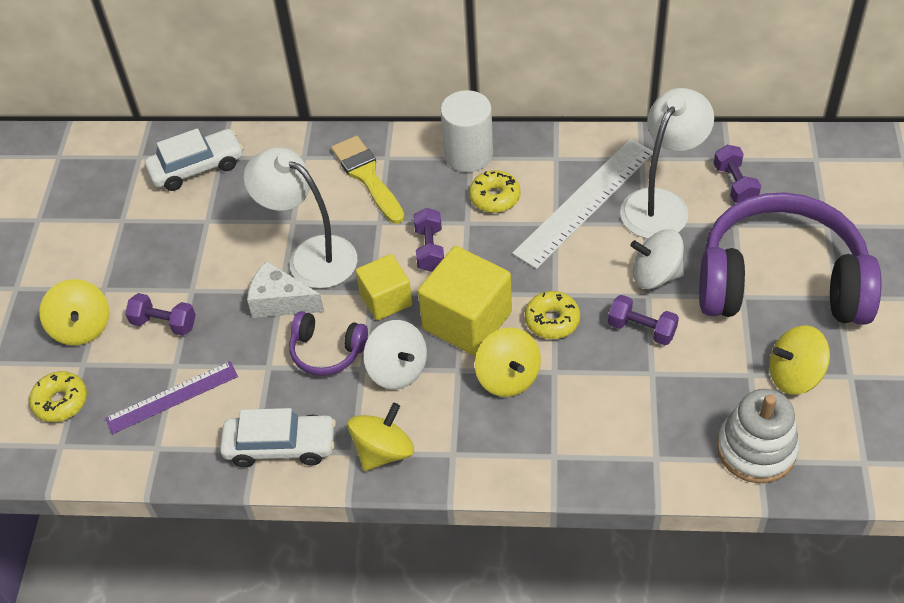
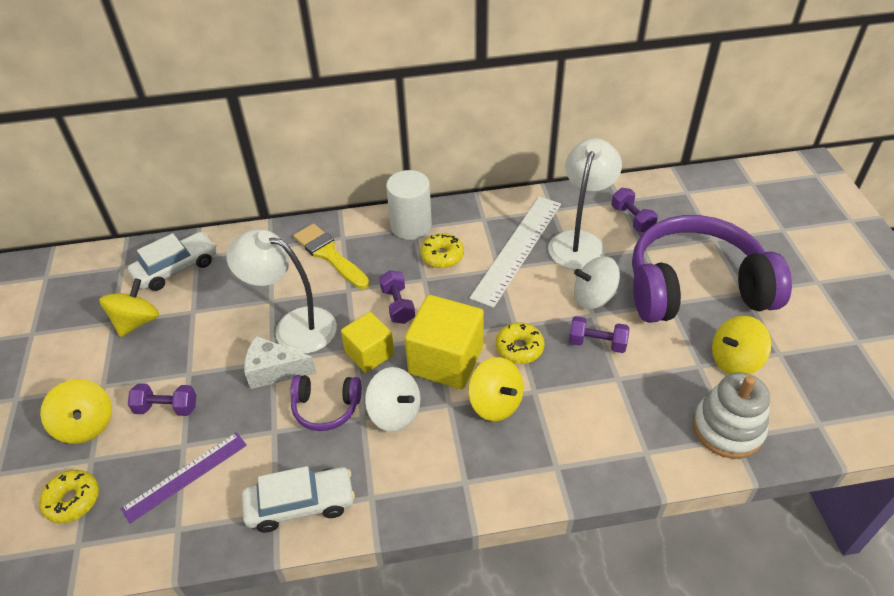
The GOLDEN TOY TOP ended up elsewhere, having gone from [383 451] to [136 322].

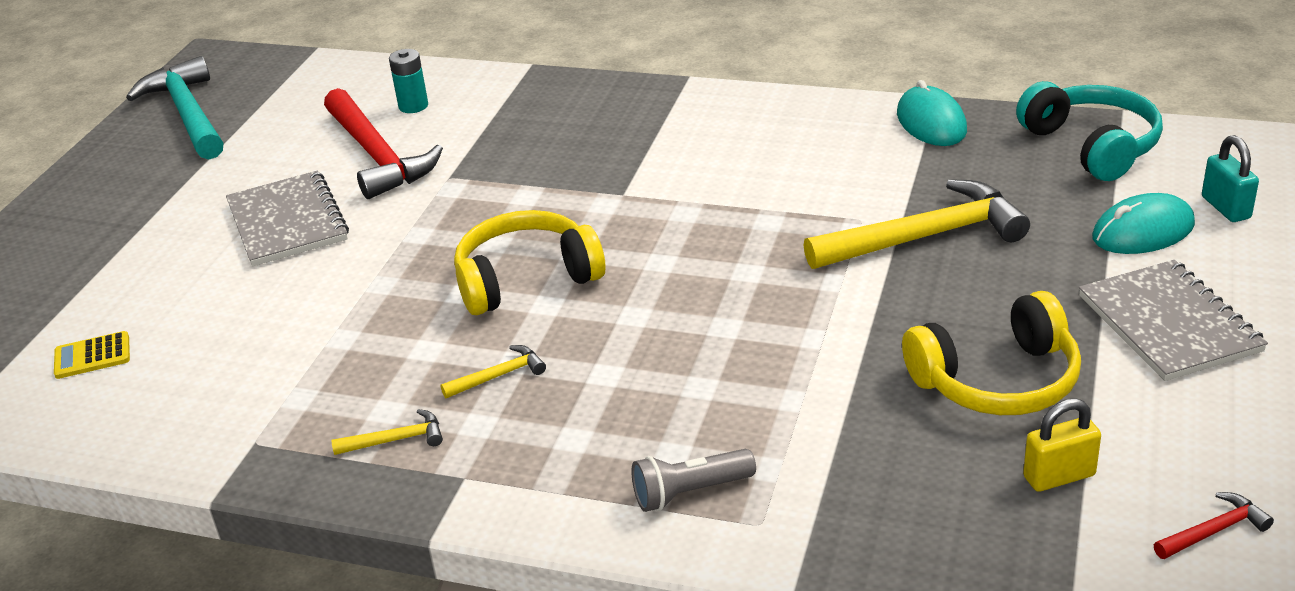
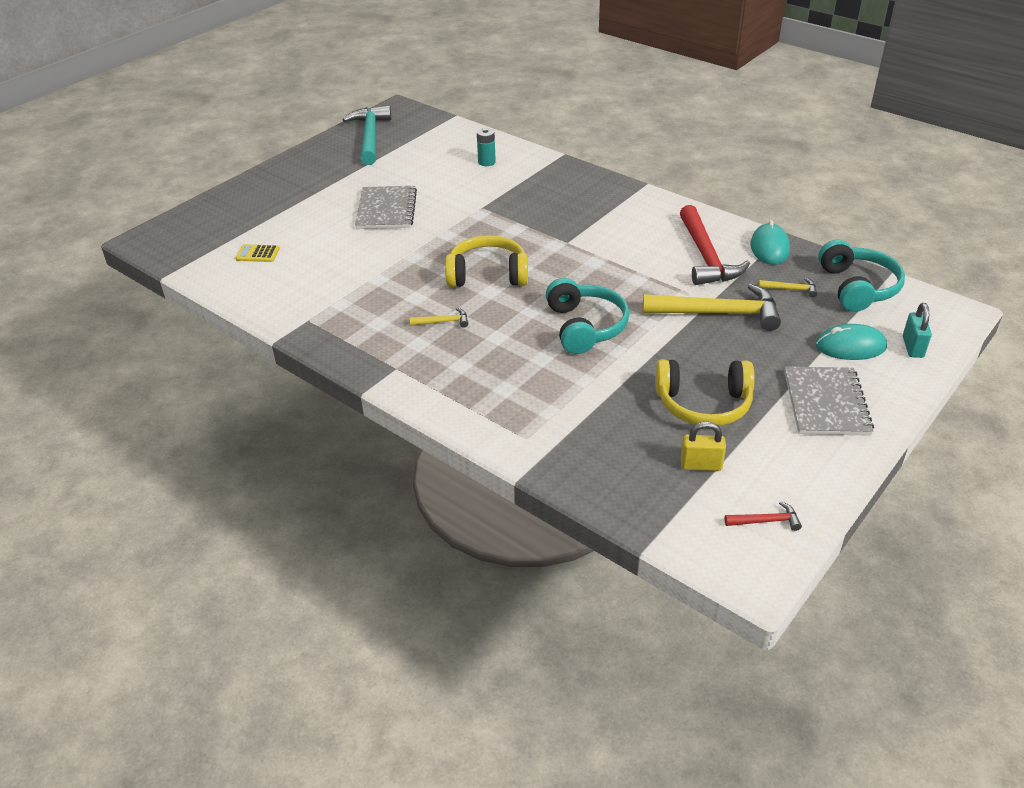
The SCARLET HAMMER ended up elsewhere, having gone from [377 156] to [706 256]. The GOLDEN HAMMER ended up elsewhere, having gone from [396 440] to [791 289]. The second view lost the GRAY POCKET TORCH at [690 492]. The second view gained the TEAL OVER-EAR HEADPHONES at [585 327].

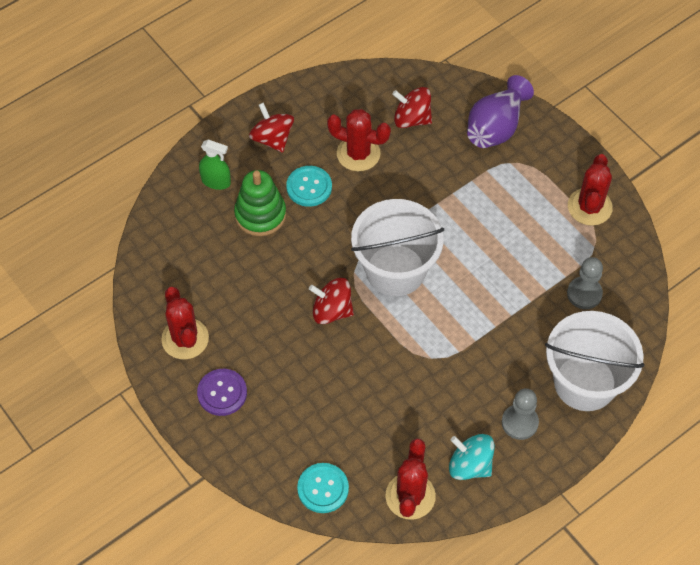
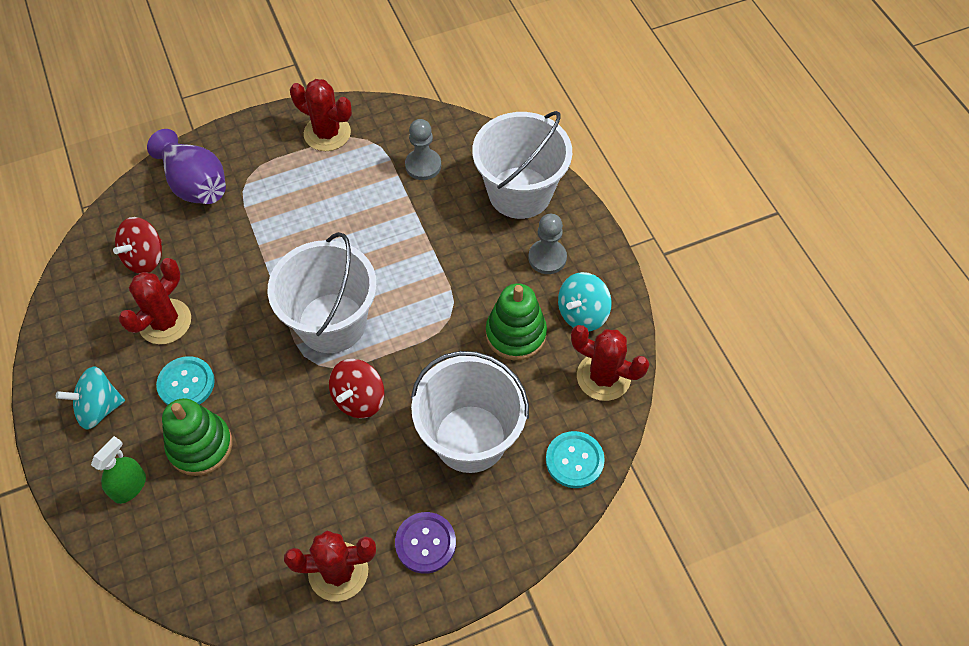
What was the SCARLET TOY TOP at [272 139] turned into the TEAL TOY TOP at [99 408]. The second view gained the WHITE BUCKET at [470 438]. The second view gained the GREEN STACKING TOY at [515 334].

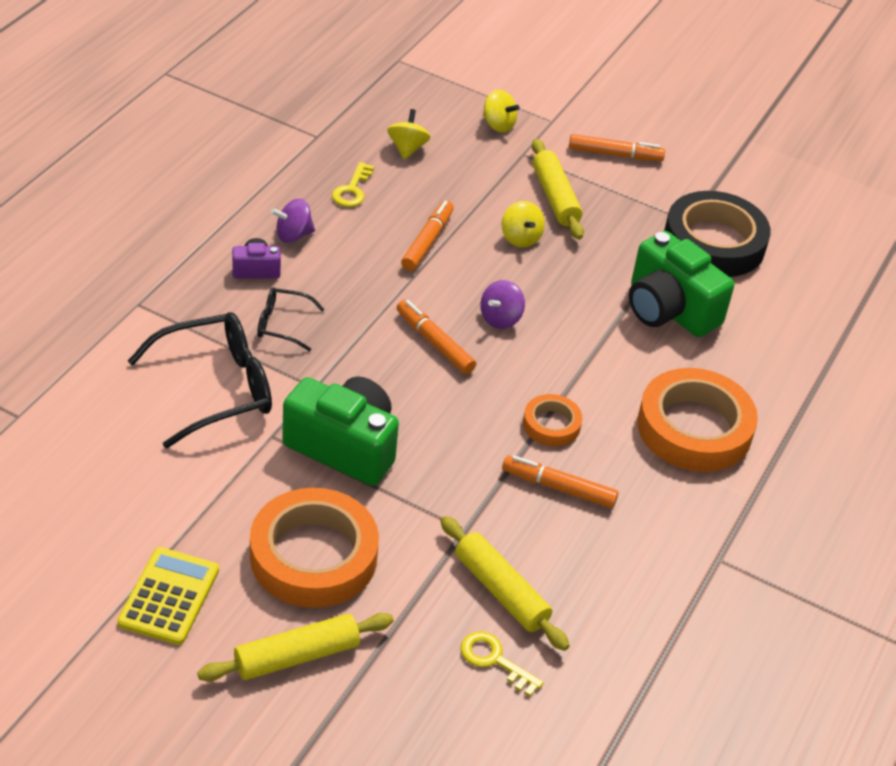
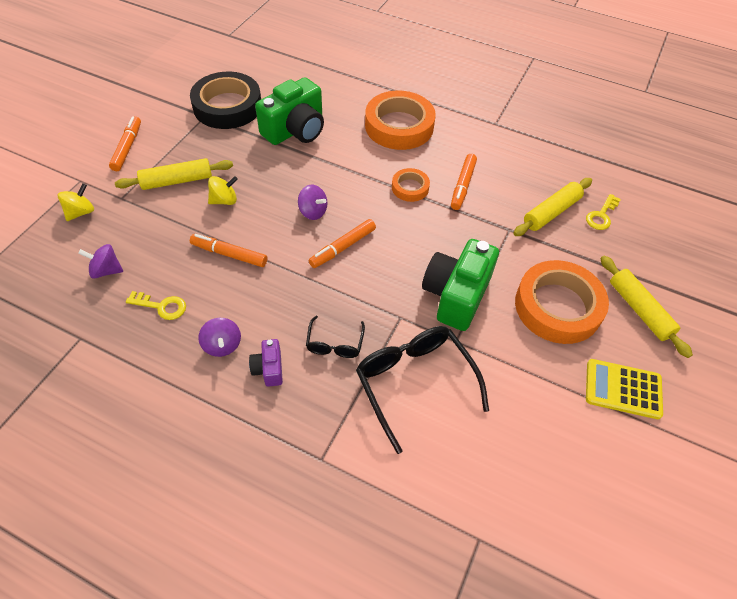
What was the GOLDEN TOY TOP at [407 148] turned into the PURPLE TOY TOP at [106 270].

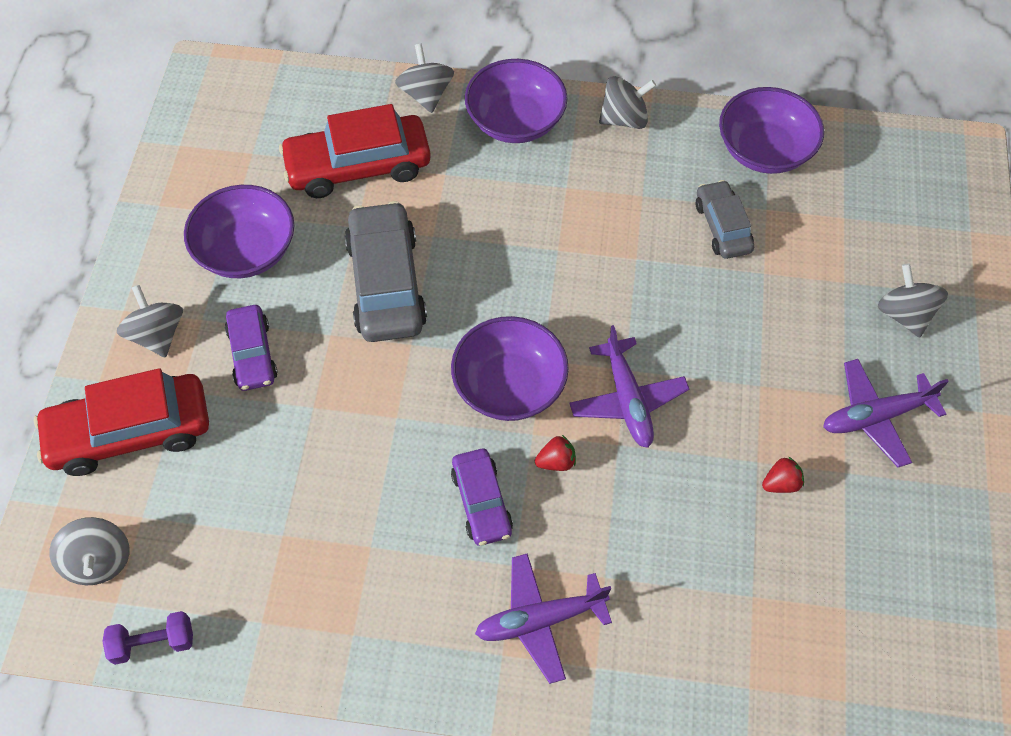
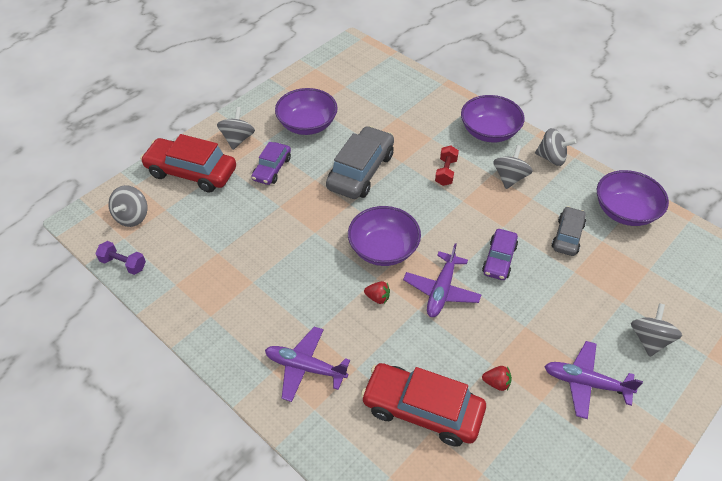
The SCARLET TOY CAR ended up elsewhere, having gone from [358 166] to [422 410]. The GRAY TOY TOP ended up elsewhere, having gone from [426 94] to [509 178]. The PURPLE TOY CAR ended up elsewhere, having gone from [481 502] to [499 259]. The second view gained the SCARLET FREE WEIGHT at [446 172].

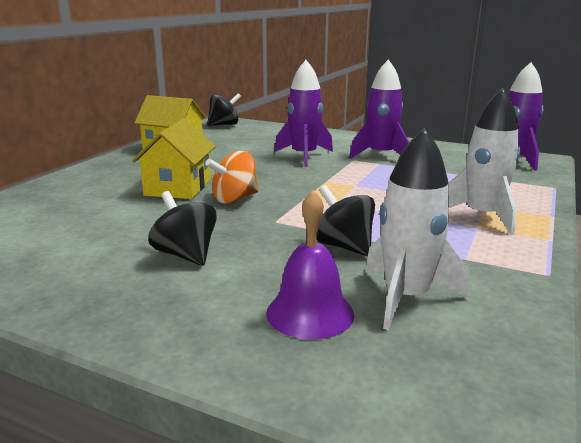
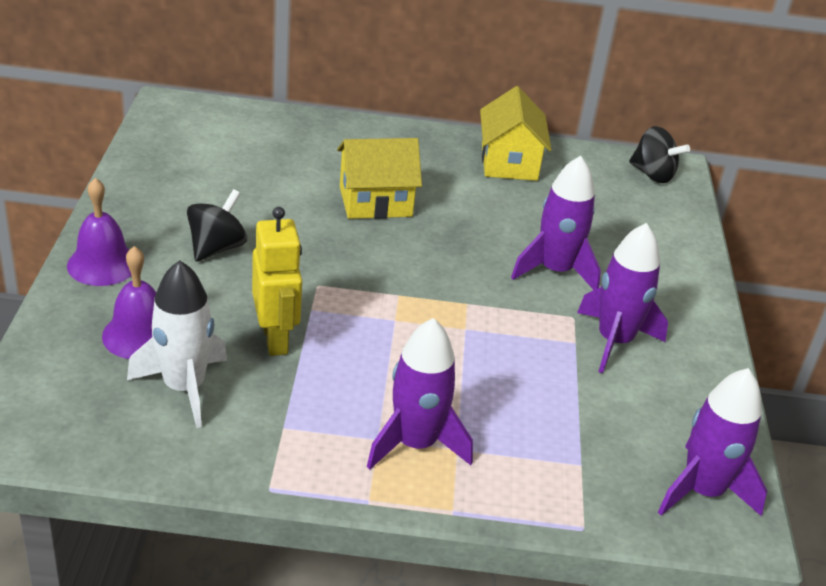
The second view lost the BRIGHT ORANGE TOY TOP at [234 199]. Where the BLACK TOY TOP stood at [343 246], the GOLDEN ROBOT FIGURE came to stand at [276 339]. What was the WHITE TOY ROCKET at [482 216] turned into the PURPLE TOY ROCKET at [415 444]. The second view gained the PURPLE SCHOOL BELL at [102 264].

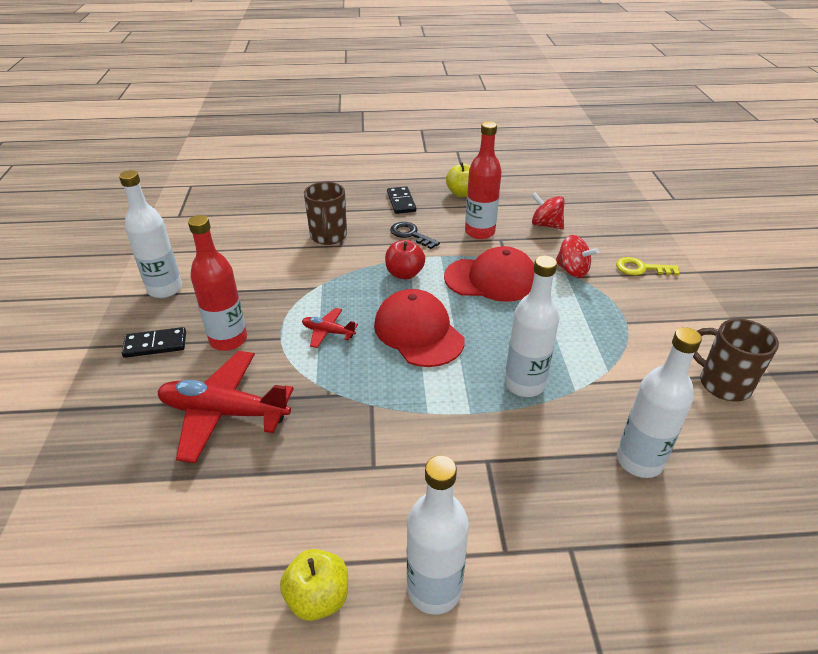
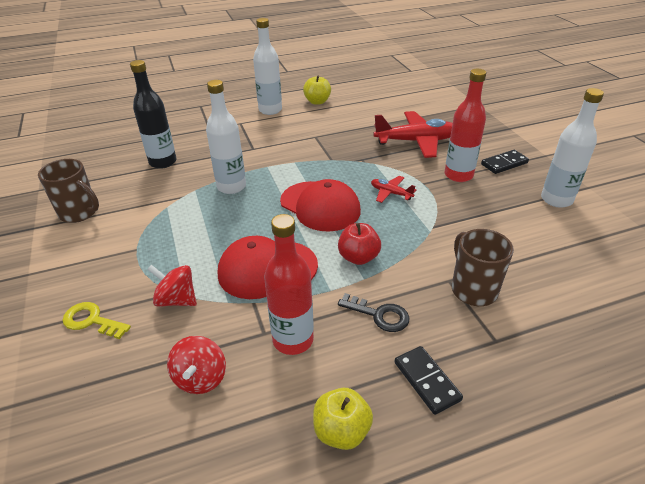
The SCARLET PLANE at [328 332] ended up facing another way, 150 degrees counterclockwise from before. The SCARLET TOY TOP at [546 225] ended up facing another way, 75 degrees clockwise from before. The GOLDEN DOOR KEY at [641 268] ended up facing another way, 150 degrees counterclockwise from before. What was the WHITE DRINK BOTTLE at [639 461] turned into the BLACK DRINK BOTTLE at [163 162].

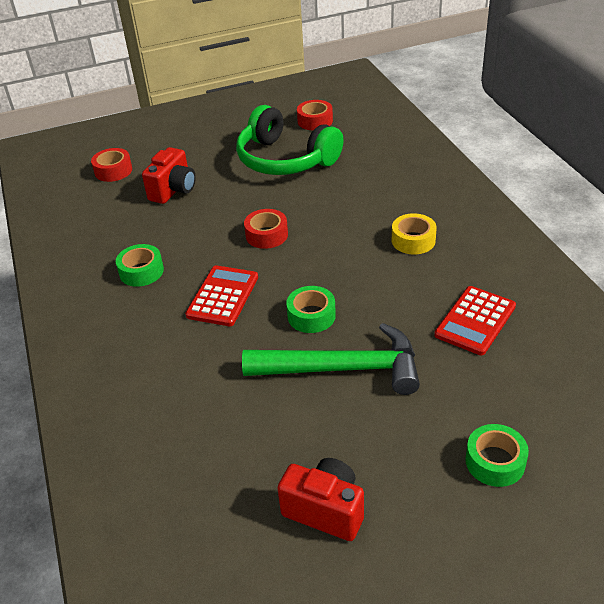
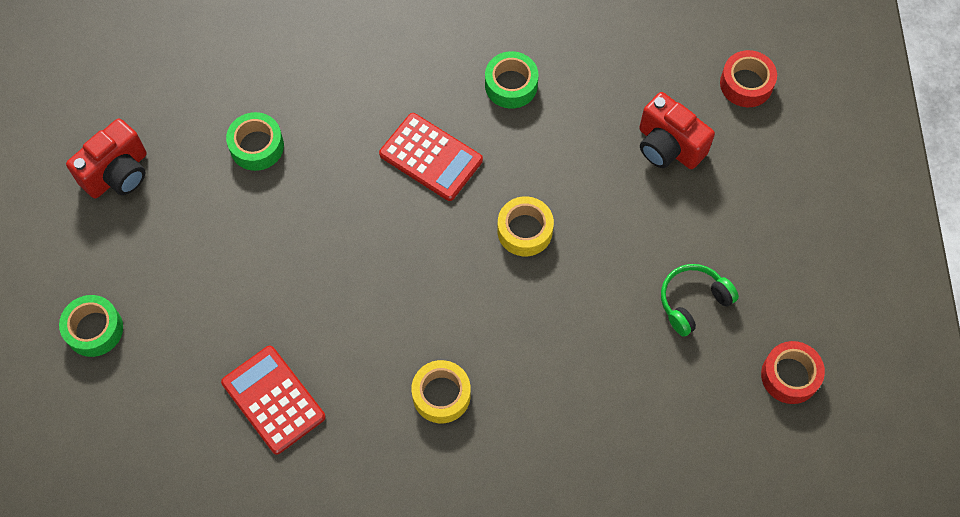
The size of the GREEN OVER-EAR HEADPHONES at [285 159] changed by a factor of 0.48. The second view lost the GREEN HAMMER at [343 369]. What was the SCARLET STICKY TAPE at [266 235] turned into the GOLDEN STICKY TAPE at [524 230]. The GREEN STICKY TAPE ended up elsewhere, having gone from [311 316] to [257 146].

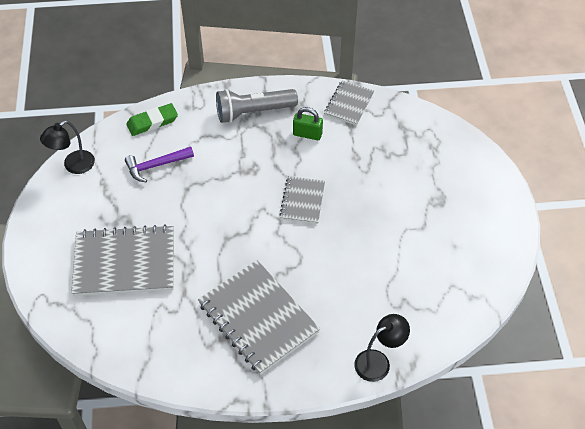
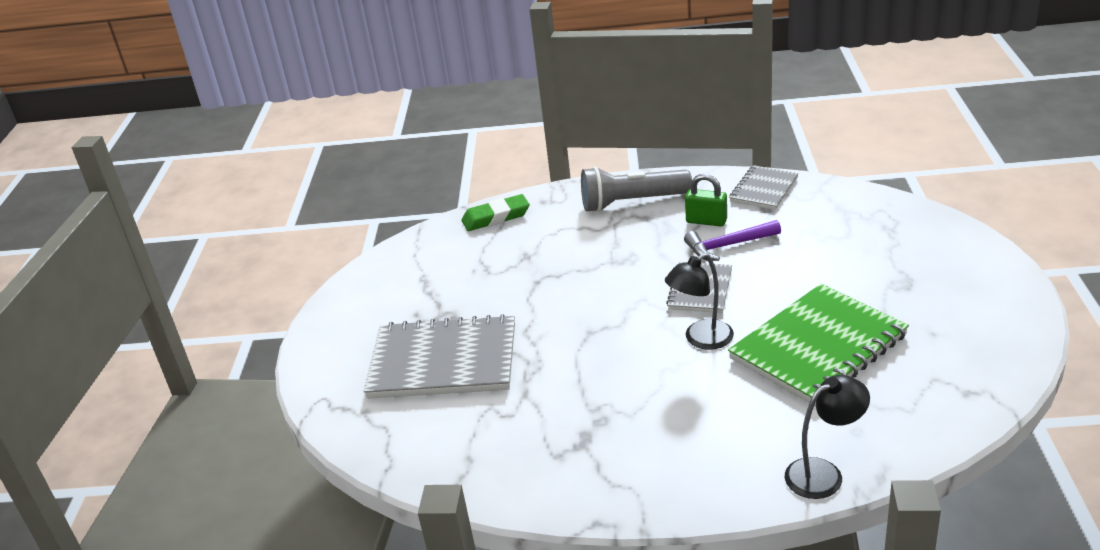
The BLACK DESK LAMP ended up elsewhere, having gone from [73 166] to [701 339]. The PURPLE HAMMER ended up elsewhere, having gone from [156 166] to [728 246]. The second view lost the GRAY EXERCISE BOOK at [258 318]. The second view gained the GREEN EXERCISE BOOK at [818 347].

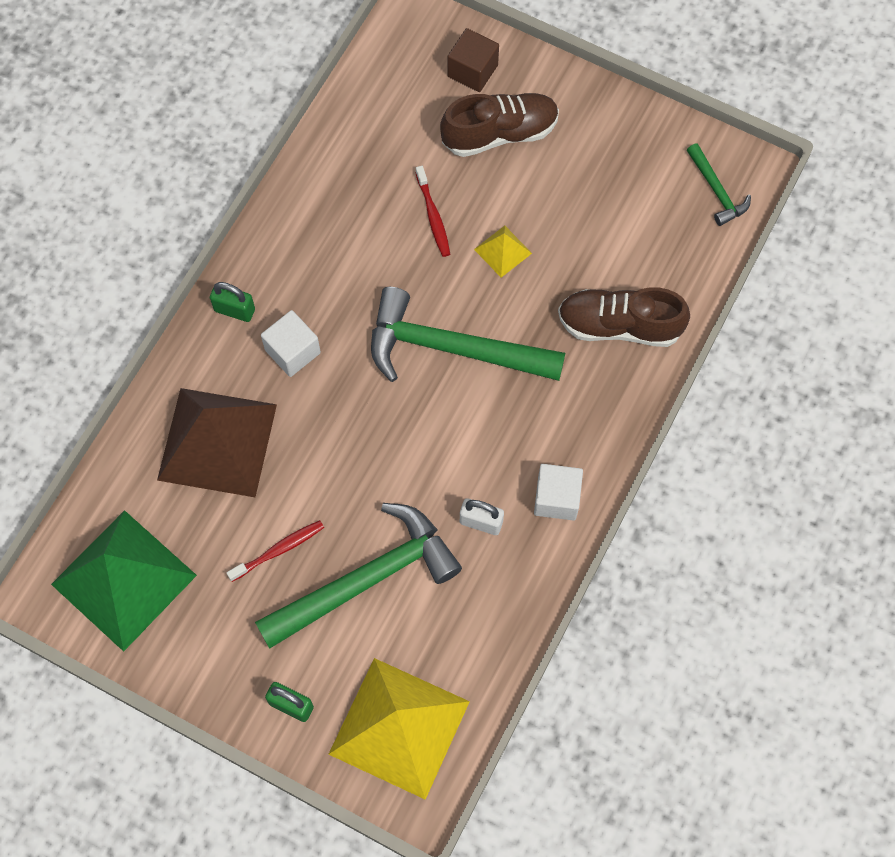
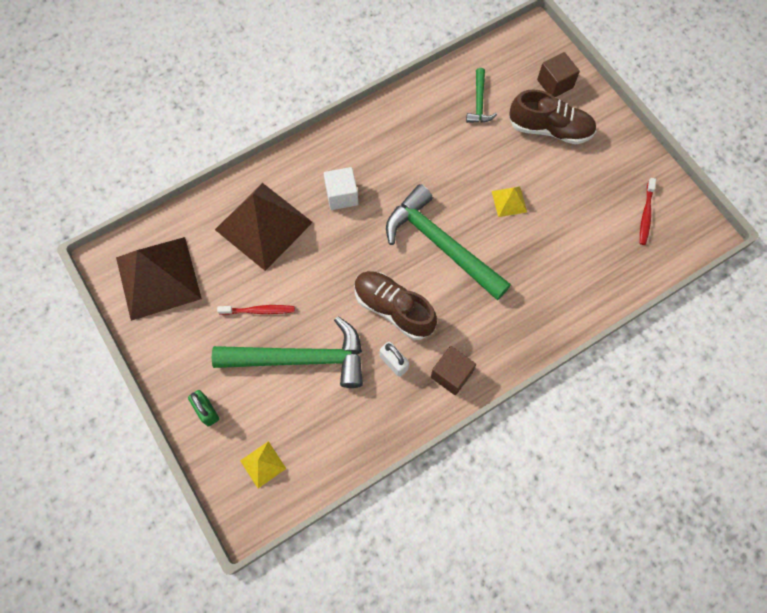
What was the GREEN SOLID PYRAMID at [123 579] turned into the DARK BROWN SOLID PYRAMID at [158 278]. The second view lost the GREEN LOCK at [234 310]. The size of the GOLDEN SOLID PYRAMID at [399 727] changed by a factor of 0.43. The SCARLET DENTAL BRUSH ended up elsewhere, having gone from [433 216] to [646 215]. What was the WHITE BLOCK at [556 498] turned into the DARK BROWN BLOCK at [451 374]. The DARK BROWN SNEAKER ended up elsewhere, having gone from [619 326] to [393 309]. The GREEN HAMMER ended up elsewhere, having gone from [716 190] to [479 102].

